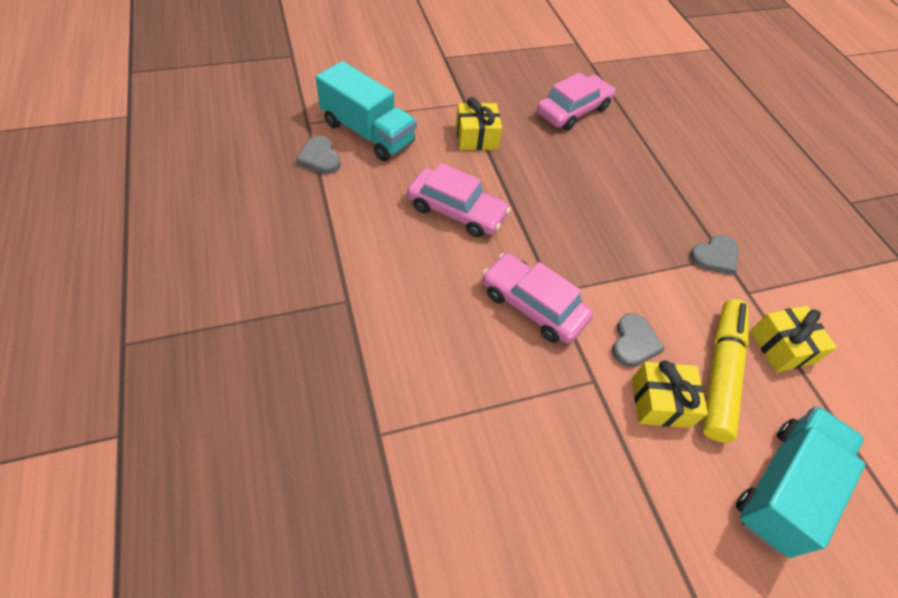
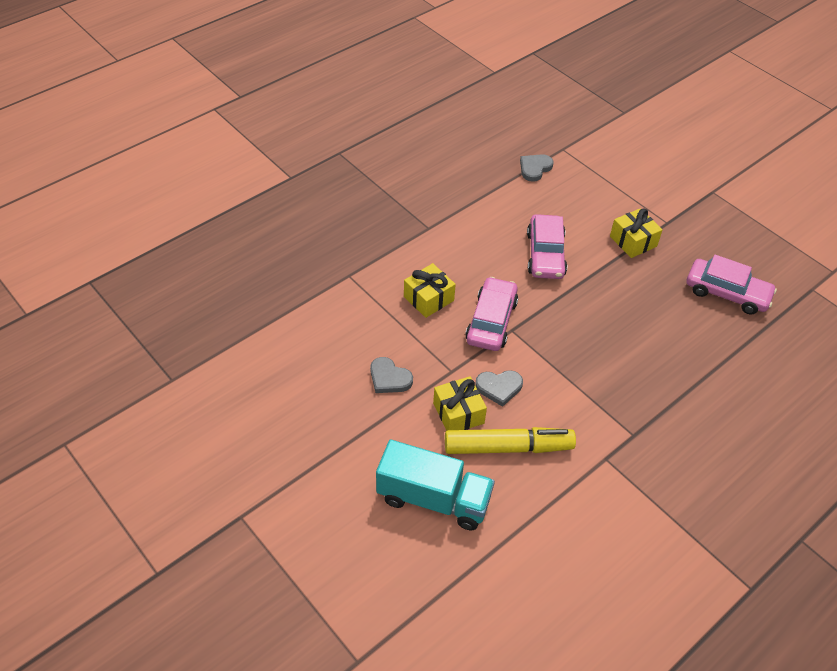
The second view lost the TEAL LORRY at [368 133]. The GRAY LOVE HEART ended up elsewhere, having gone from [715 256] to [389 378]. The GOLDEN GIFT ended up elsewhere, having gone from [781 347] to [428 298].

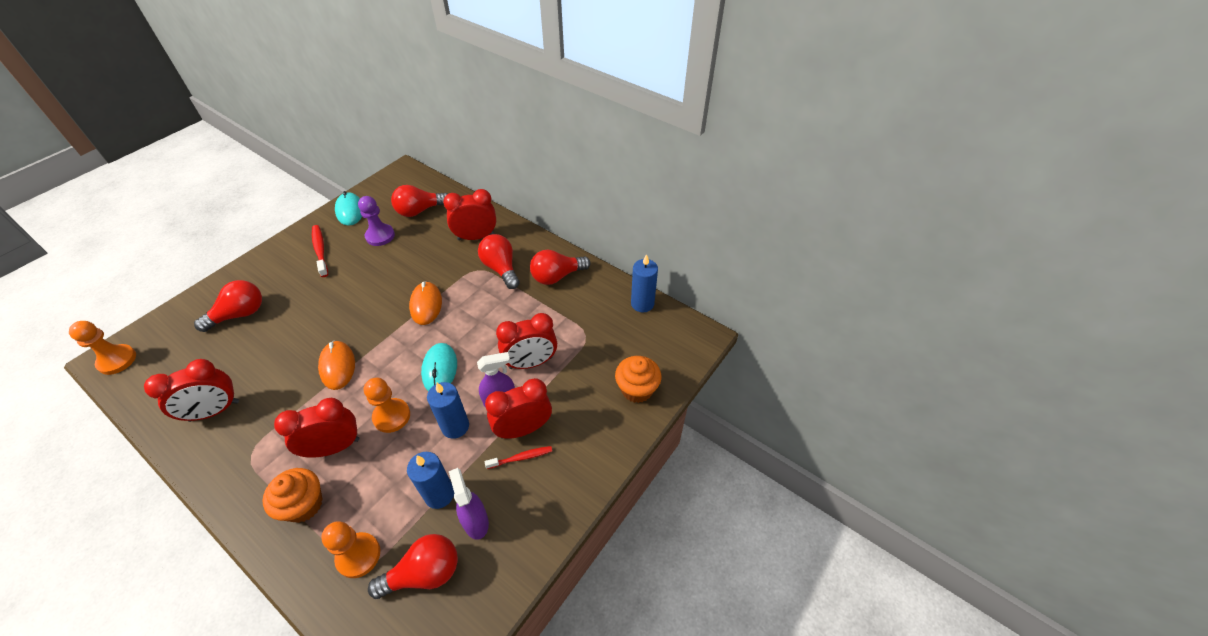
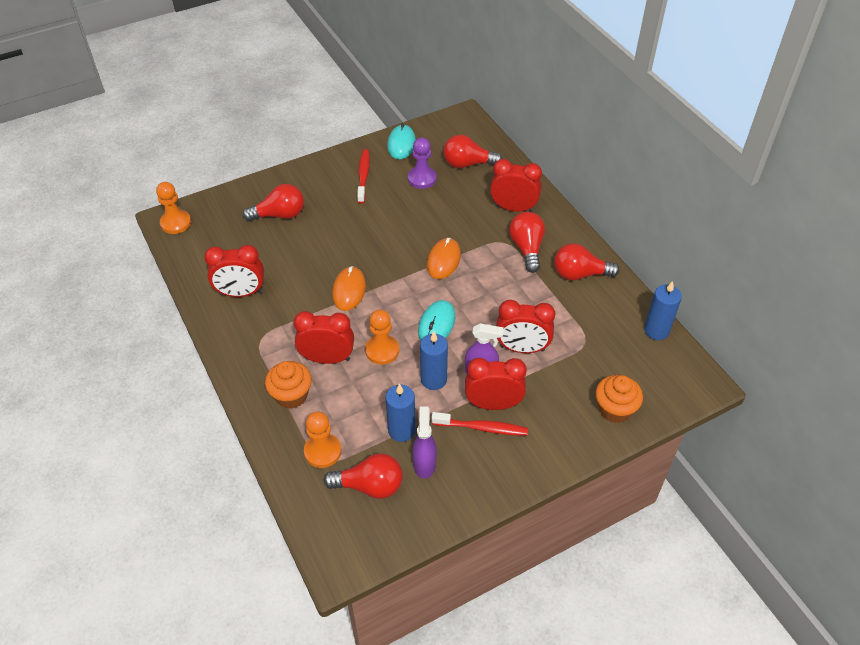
The size of the SCARLET DENTAL BRUSH at [521 457] changed by a factor of 1.50.

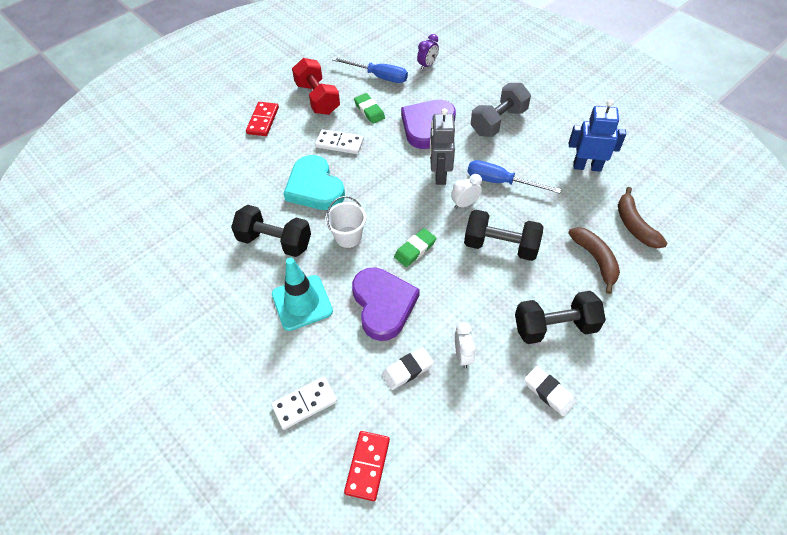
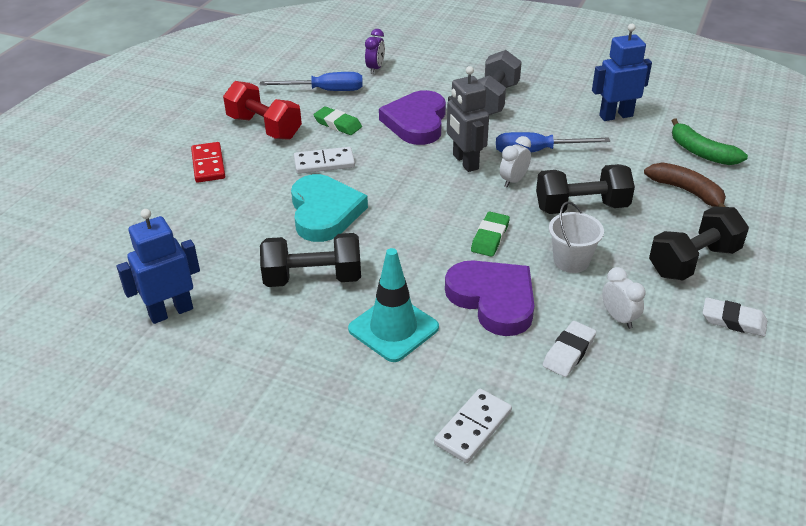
The TEAL LOVE HEART at [315 187] ended up facing another way, 135 degrees counterclockwise from before. The WHITE BUCKET ended up elsewhere, having gone from [348 237] to [571 261]. The second view lost the SCARLET DOMINO TILE at [367 466]. What was the DARK BROWN BANANA FRUIT at [634 225] turned into the GREEN BANANA FRUIT at [701 152]. The second view gained the COBALT ROBOT FIGURE at [171 312].

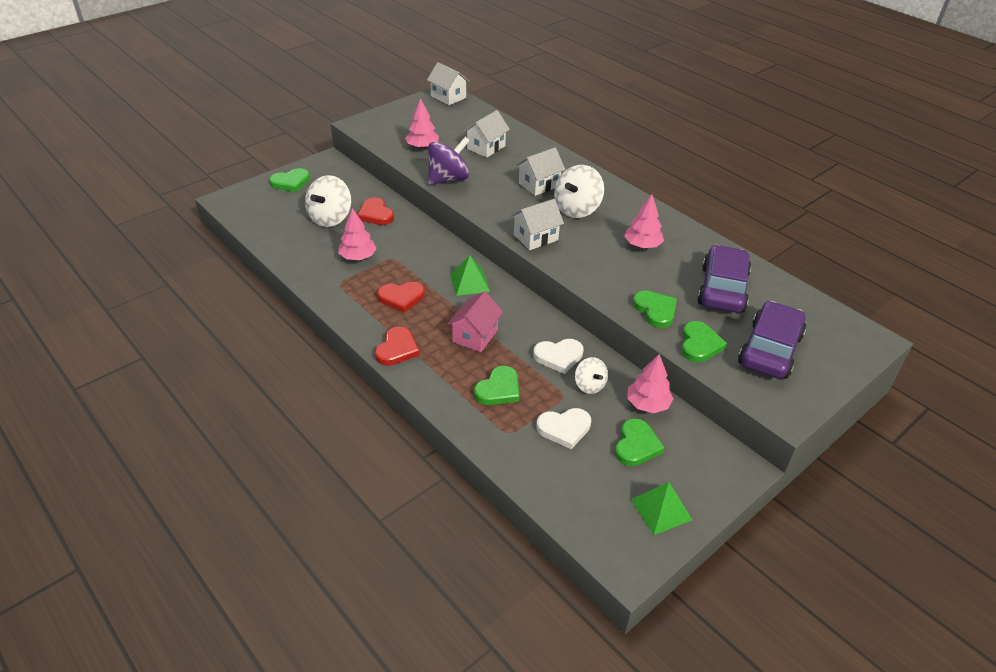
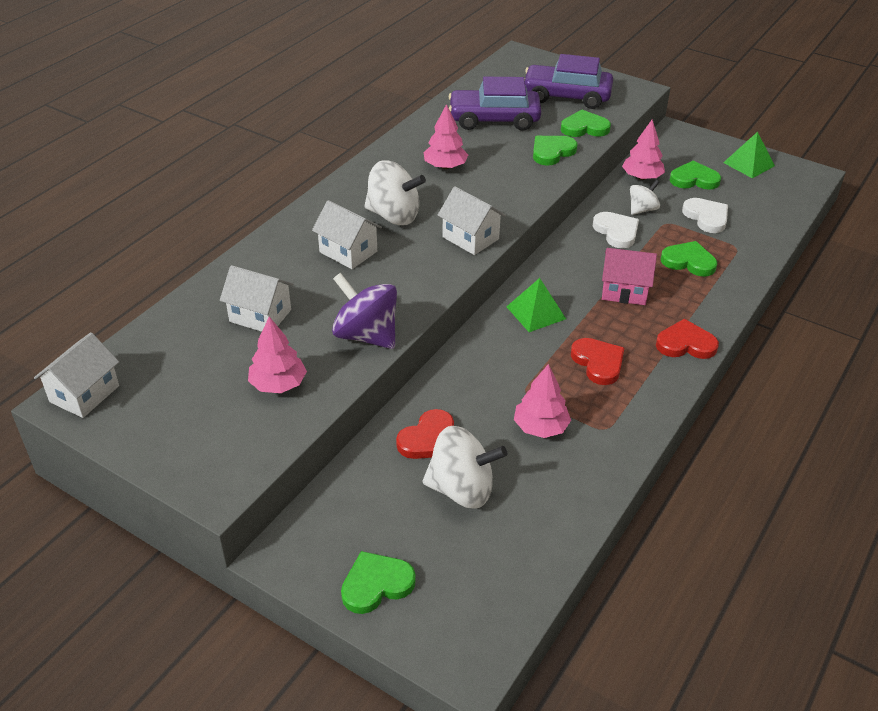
The GREEN LOVE HEART at [291 182] ended up facing another way, 75 degrees counterclockwise from before.

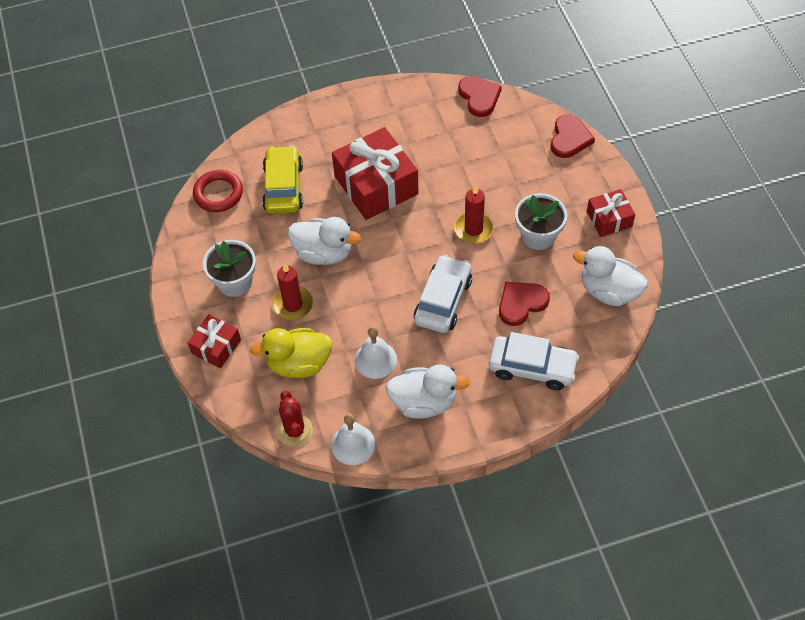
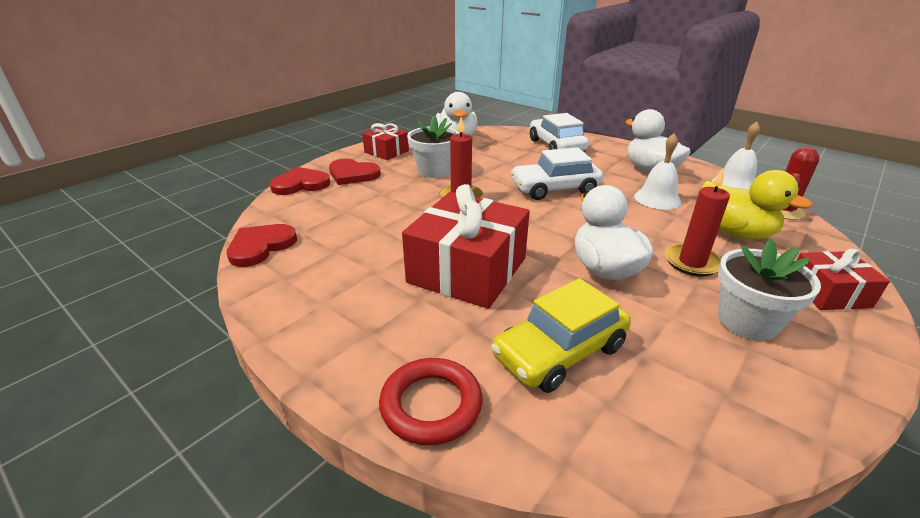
The SCARLET TORUS ended up elsewhere, having gone from [218 193] to [431 405]. The SCARLET LOVE HEART ended up elsewhere, having gone from [521 303] to [353 174].

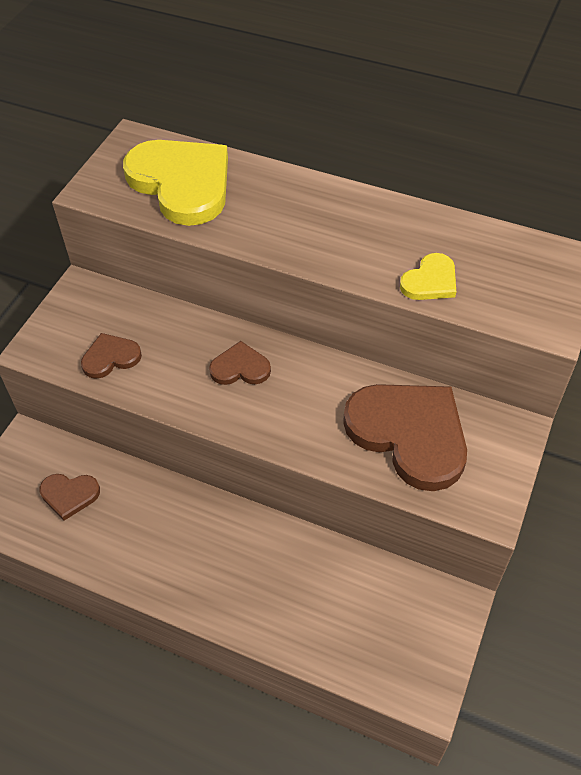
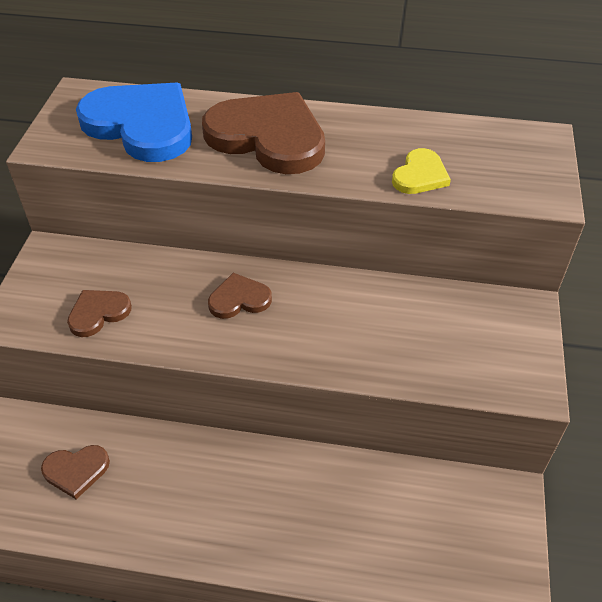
What was the GOLDEN LOVE HEART at [182 183] turned into the COBALT LOVE HEART at [141 125]. The DARK BROWN LOVE HEART ended up elsewhere, having gone from [409 434] to [268 137].

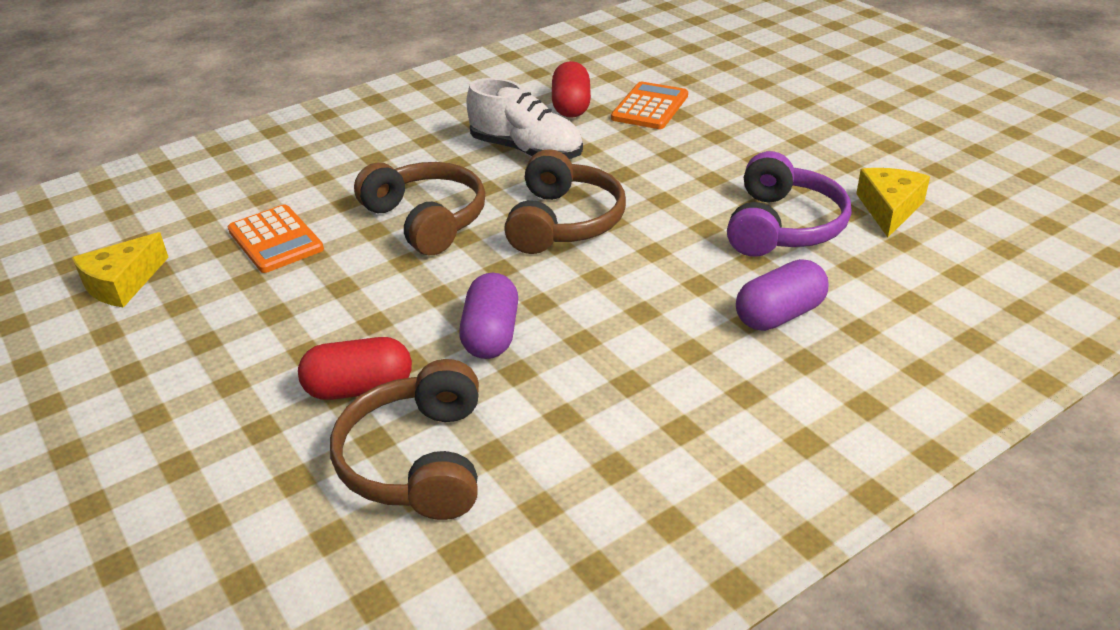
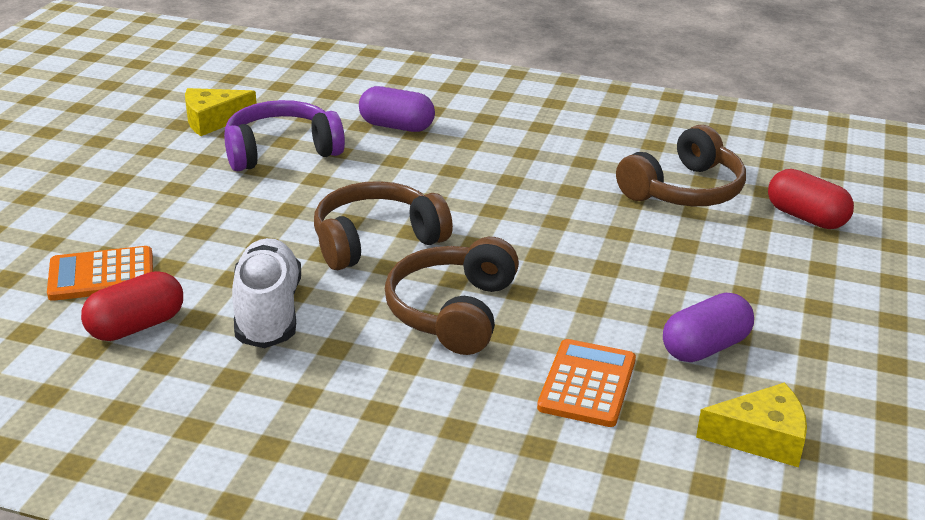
The SCARLET PILL ended up elsewhere, having gone from [359 388] to [806 217]. The PURPLE PILL ended up elsewhere, having gone from [491 335] to [705 347].

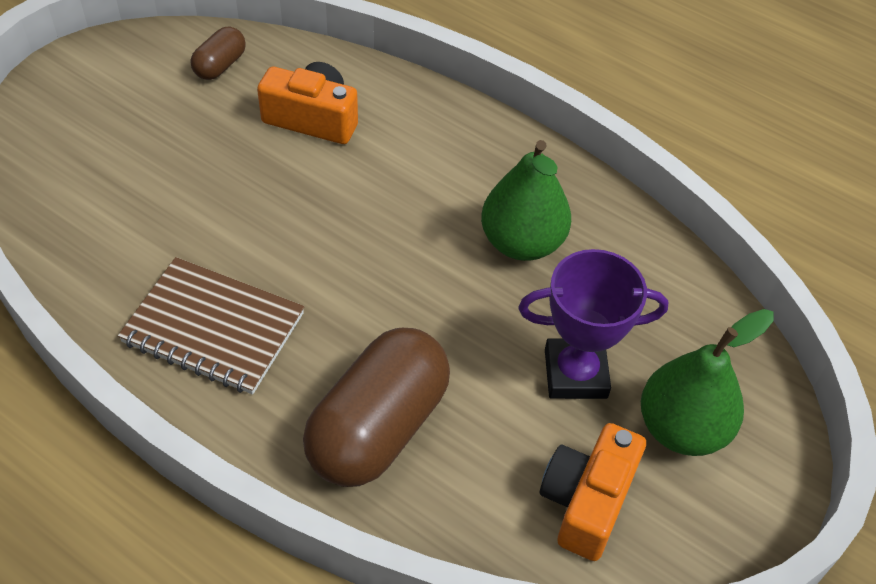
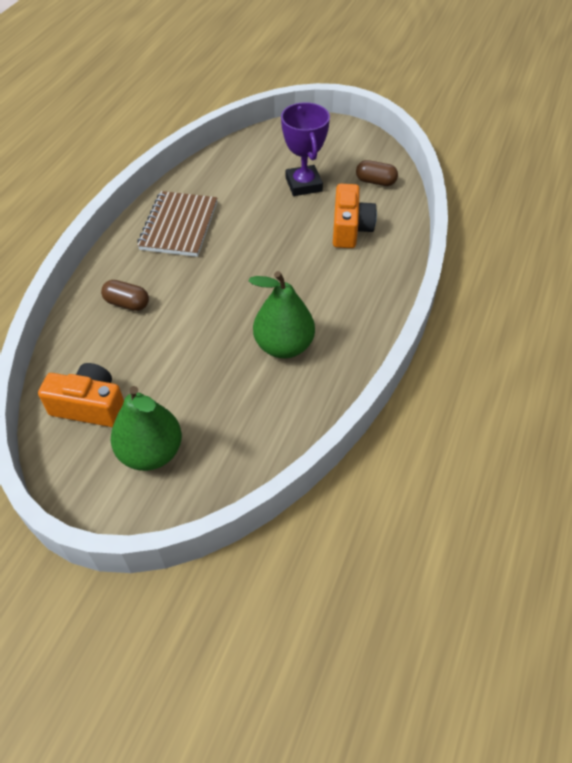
The size of the DARK BROWN PILL at [378 427] changed by a factor of 0.47. The PURPLE PRIZE CUP ended up elsewhere, having gone from [575 373] to [303 184].

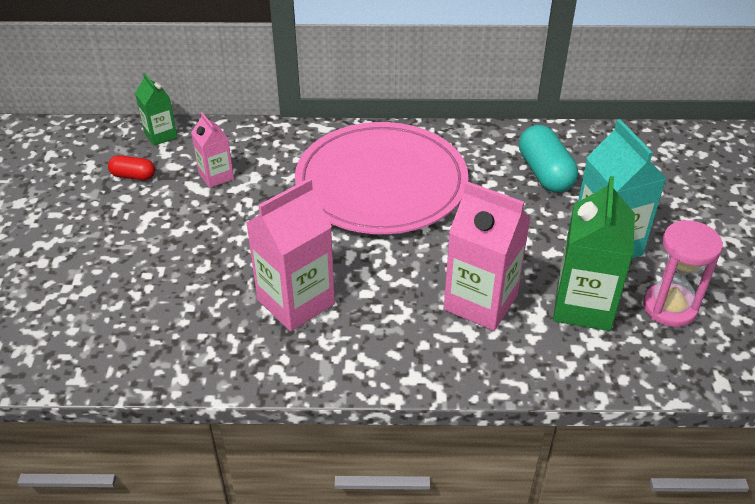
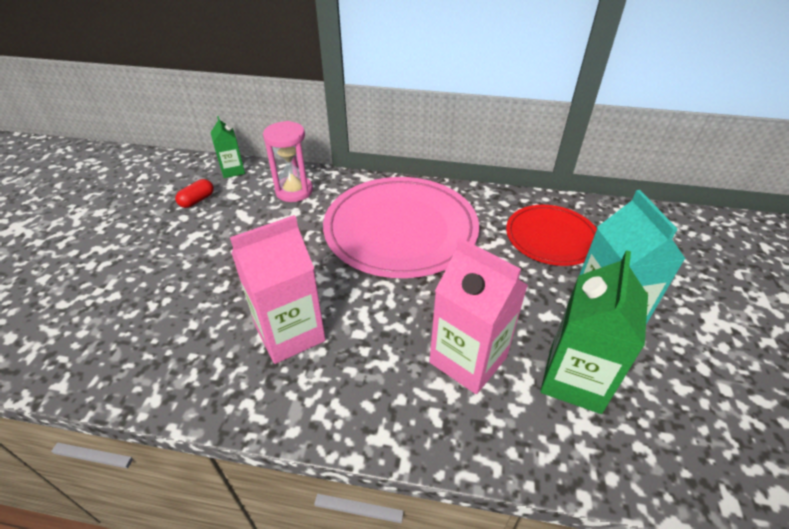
The SCARLET PILL at [133 176] ended up facing another way, 75 degrees counterclockwise from before. The second view lost the ROSE-PINK JUICE CARTON at [216 176]. Where the TEAL PILL stood at [545 173], the SCARLET FLAT DISH came to stand at [551 237]. The ROSE-PINK HOURGLASS ended up elsewhere, having gone from [669 307] to [294 191].

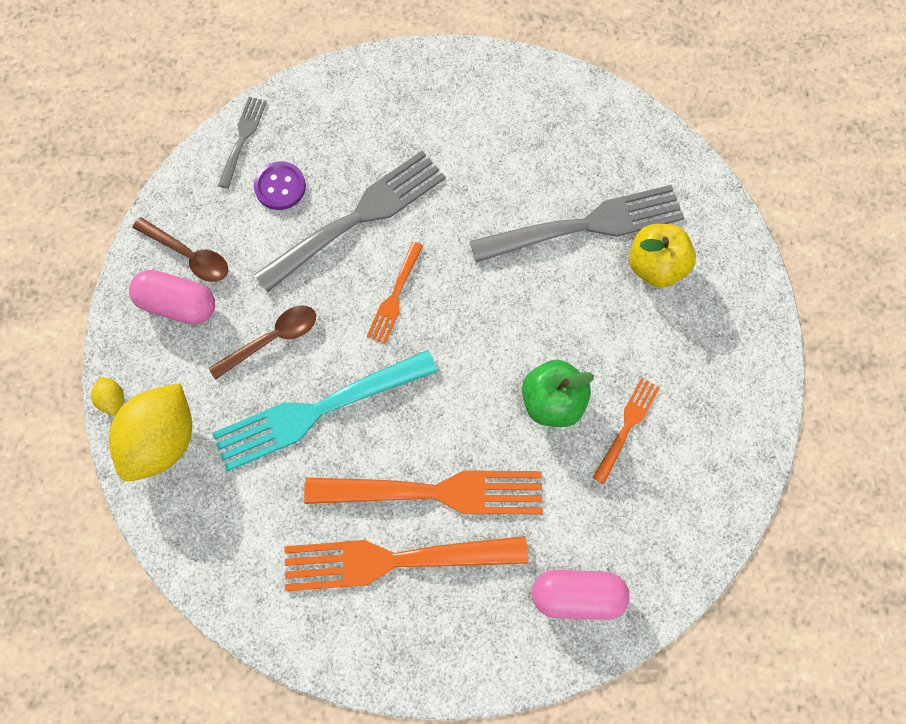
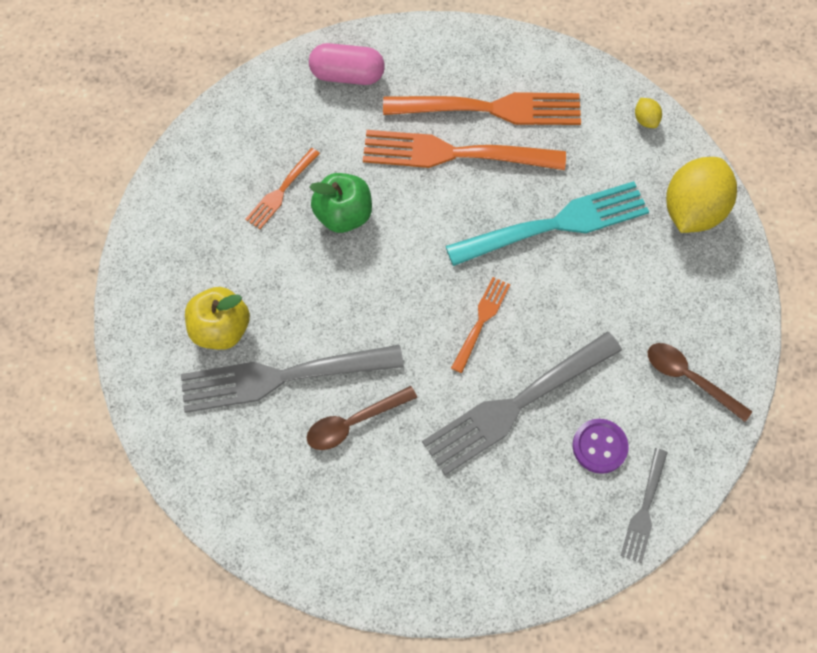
The GOLDEN TOY LEMON ended up elsewhere, having gone from [112 400] to [645 120]. The second view lost the ROSE-PINK PILL at [178 304]. The DARK BROWN TABLESPOON ended up elsewhere, having gone from [272 339] to [354 422].

